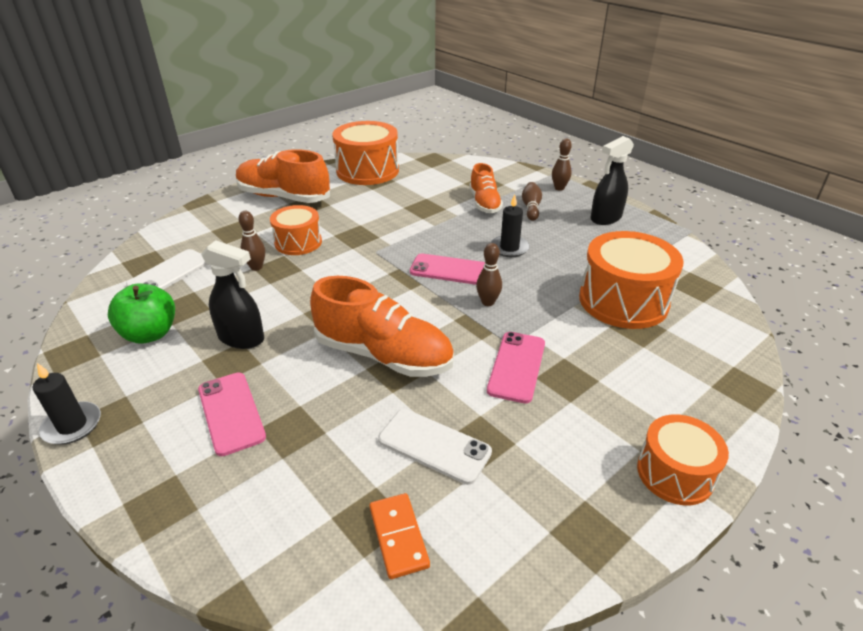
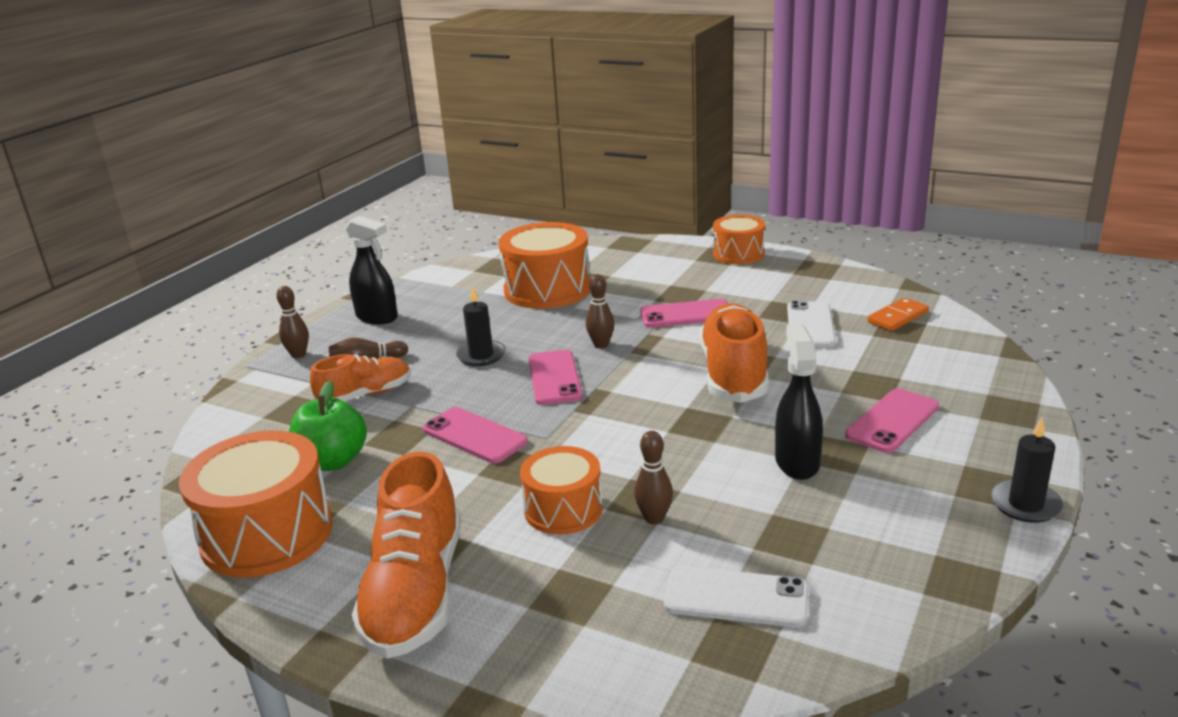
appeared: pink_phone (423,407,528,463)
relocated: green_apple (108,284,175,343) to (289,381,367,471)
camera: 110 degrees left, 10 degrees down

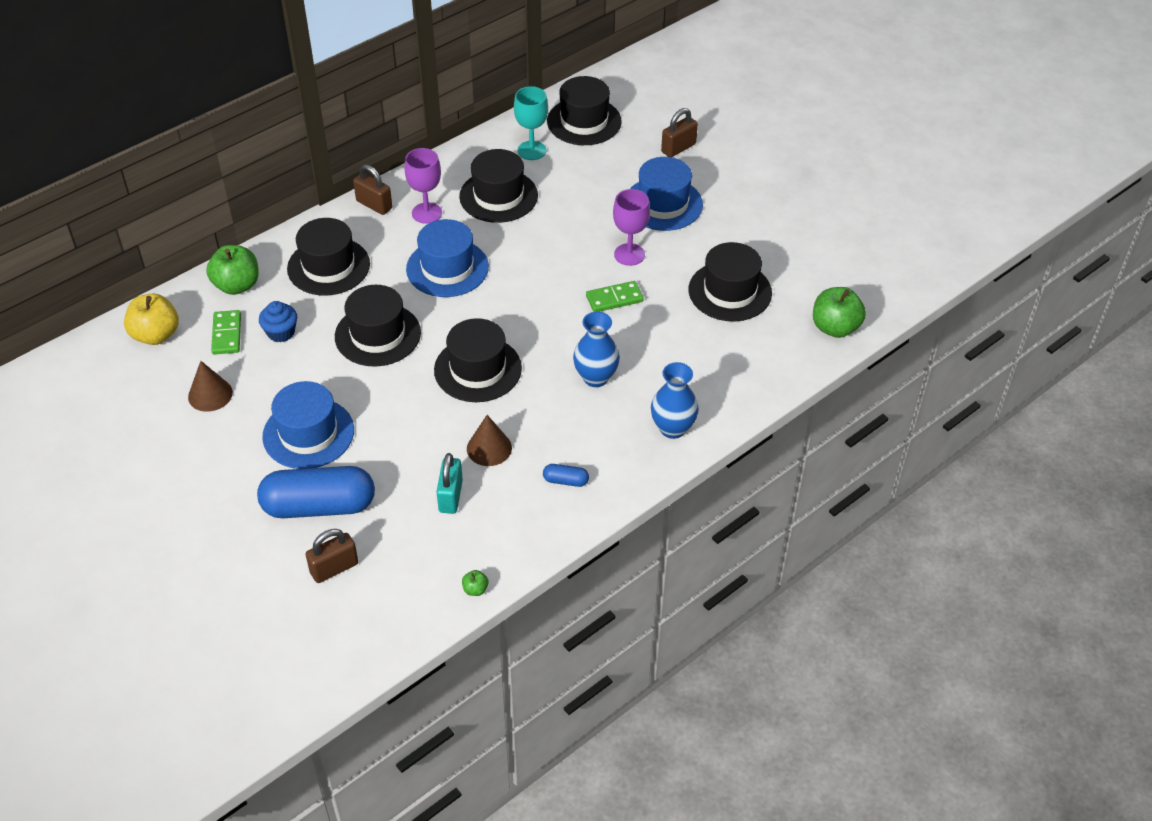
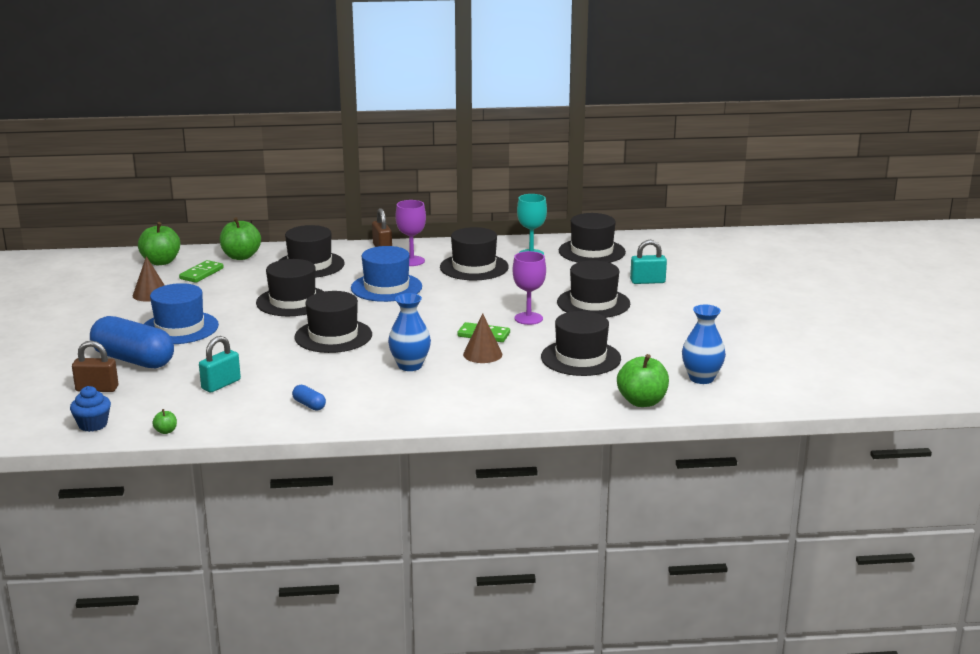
relocated: blue_cupcake (259,301,297,342) to (70,386,111,432); brown_cone (467,415,512,466) to (463,313,502,363); blue_vase (651,362,699,439) to (682,305,726,384)
colour: yellow_apple (124,294,179,345) to green_apple (138,222,180,265); blue_hat (630,157,703,231) to black_hat (557,260,630,318); brown_padlock (661,108,698,157) to turquoise_padlock (630,240,667,284)
camera: 35 degrees right, 25 degrees down

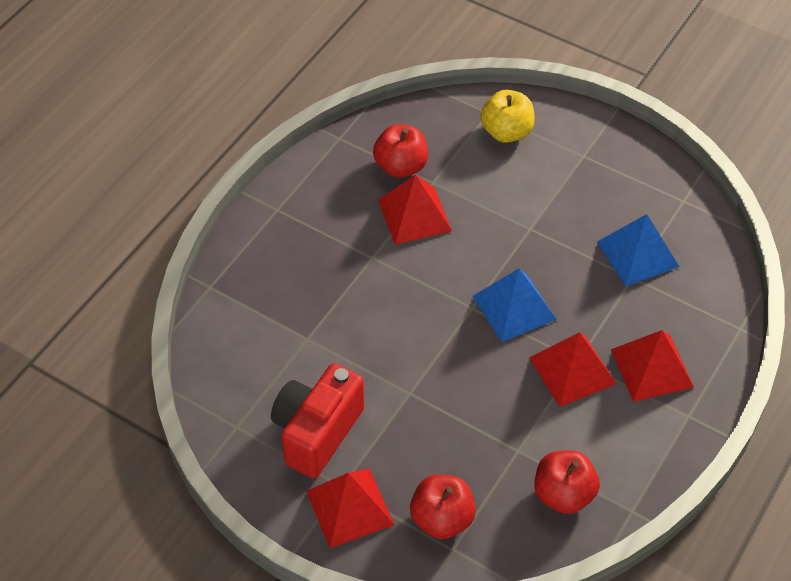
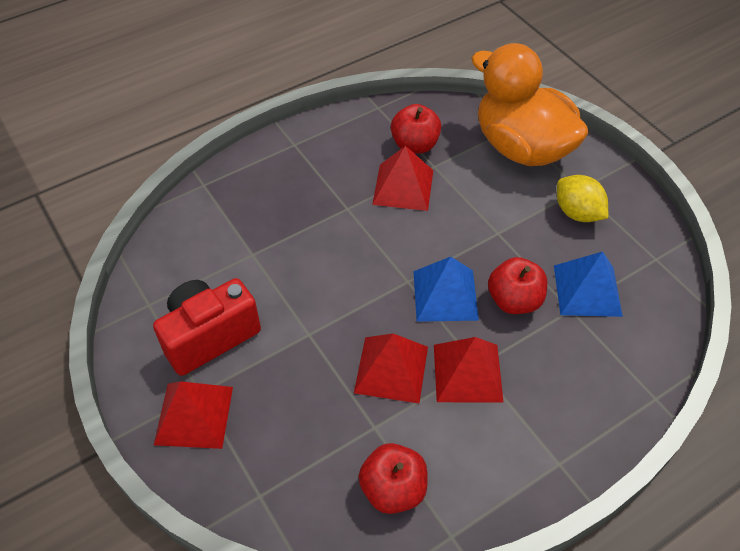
appeared: yellow_lemon (557,175,608,222)
relocated: red_apple (410,475,476,539) to (488,257,547,314); red_pyramid (611,330,694,402) to (354,333,428,403)
exchanged: yellow_apple (481,90,535,143) to orange_duck (471,43,589,166)
camera: 25 degrees right, 0 degrees up

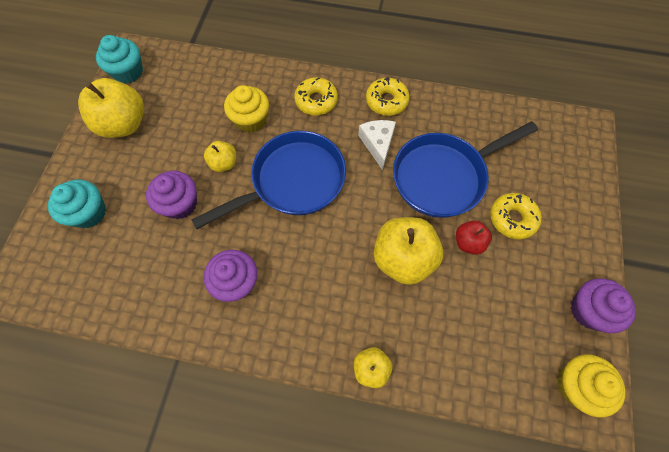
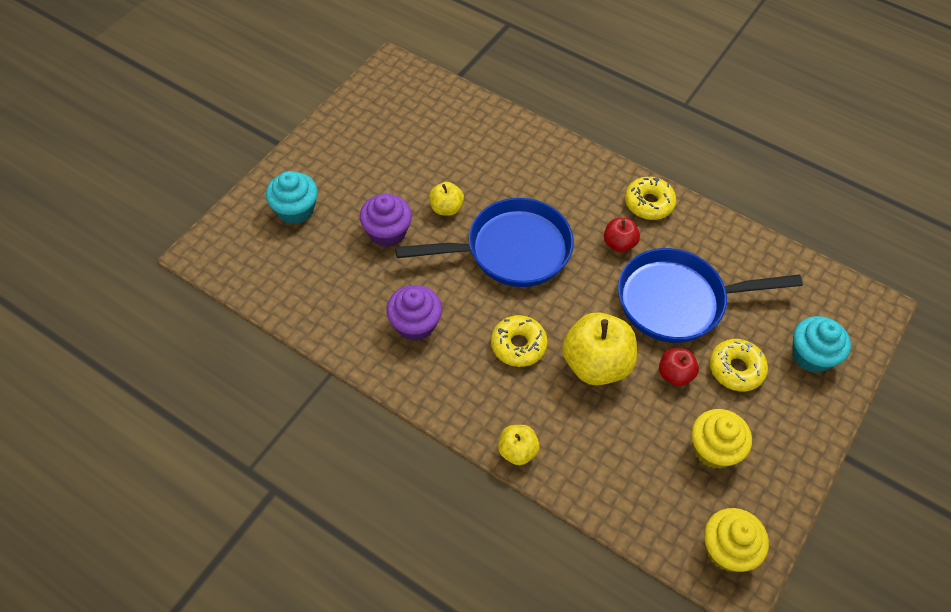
missing: yellow_apple (78,78,144,138); purple_cupcake (571,278,636,333)
relocated: turquoise_cupcake (96,35,143,83) to (792,316,851,373); yellow_cupcake (224,85,269,133) to (691,409,752,469); yellow_donut (294,77,338,115) to (491,315,548,367)
exchanged: white_cheese (358,120,396,170) to red_apple (604,218,640,252)
camera: 20 degrees right, 10 degrees down

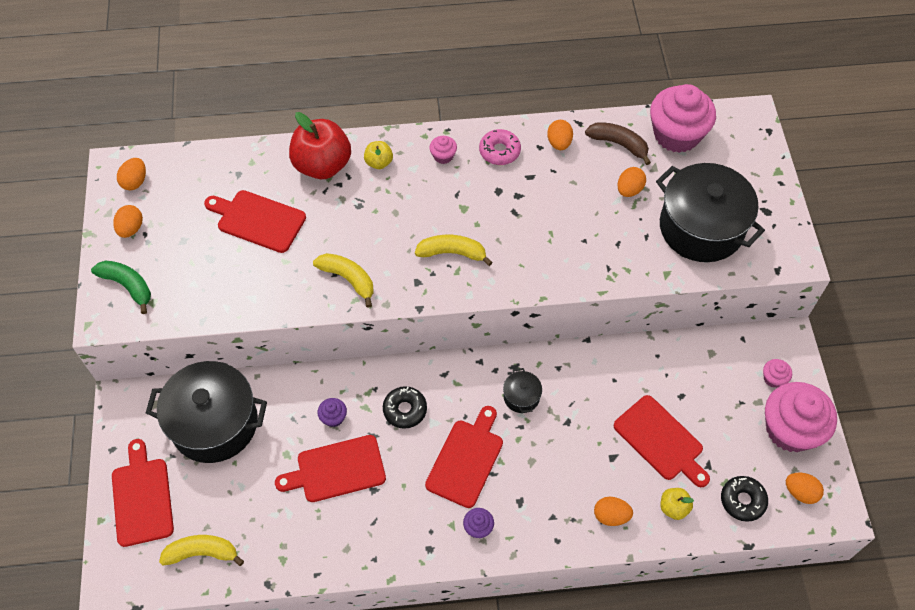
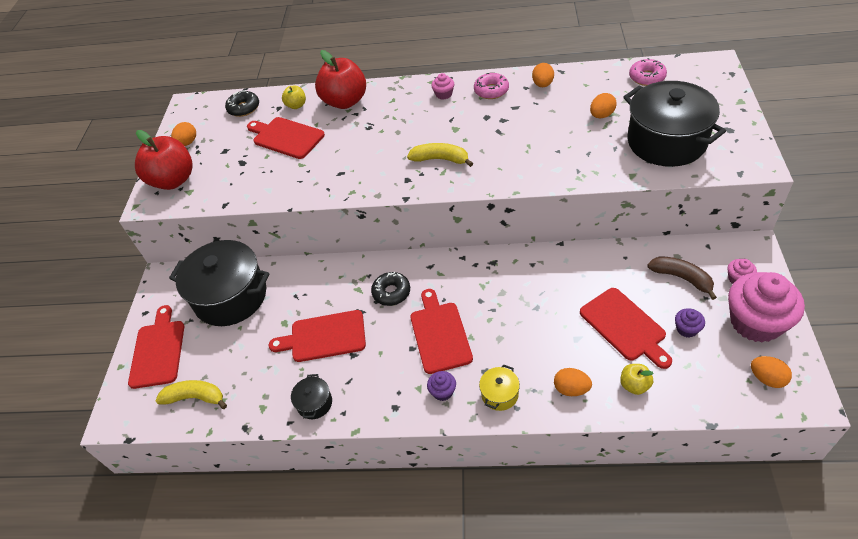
missing: orange_egg (117,158,146,190); yellow_banana (313,253,374,307)
appeared: yellow_pot (479,364,520,411)
relocated: purple_cupcake (317,398,347,427) to (675,308,705,338); yellow_apple (364,141,393,169) to (282,86,306,109); black_pot (503,368,542,413) to (291,374,332,419); brown_banana (585,122,651,165) to (647,256,717,300); black_donut (721,476,768,522) to (225,90,259,117)
exchanged: green_banana (91,260,151,314) to red_apple (135,130,193,190); pink_cupcake (650,84,716,153) to pink_donut (629,58,667,86)
spun: red_cutting_board (425,406,503,508) = (410,289,473,374) 45 degrees counterclockwise
camera: 15 degrees right, 10 degrees down

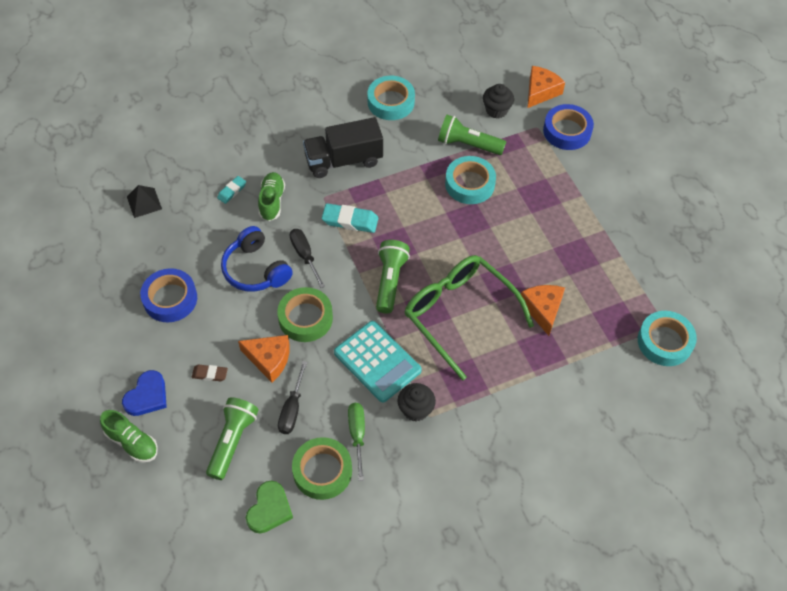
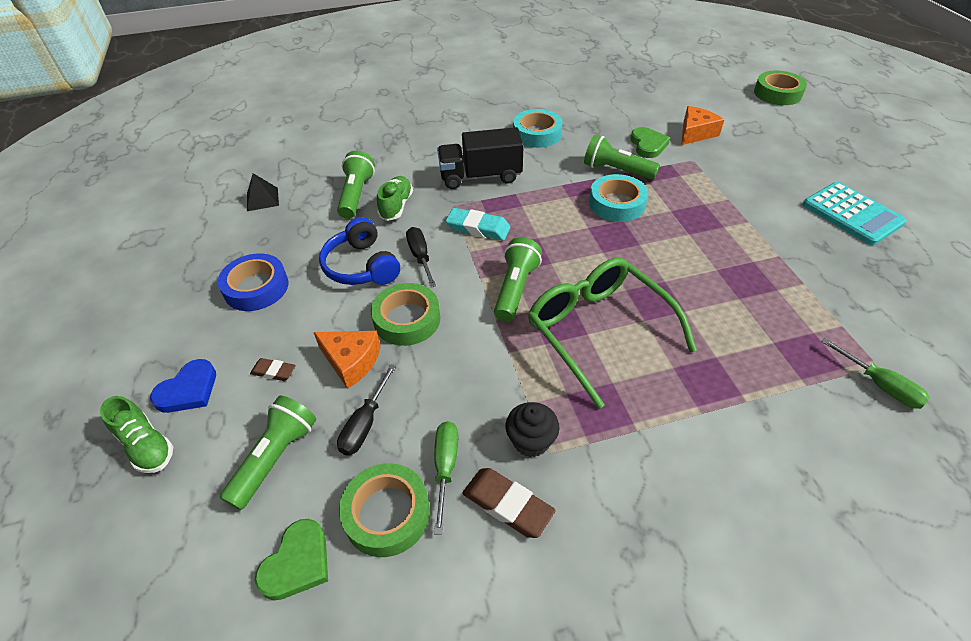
missing: orange_cheese (521,285,565,336); blue_tape (543,104,594,150)
appeared: brown_eraser (462,468,556,538); green_tape (754,71,807,105)
relocated: turquoise_calculator (334,321,422,403) to (803,182,907,245)
exchanged: turquoise_eraser (217,176,246,204) to green_flashlight (337,151,375,219); black_cupcake (483,84,514,119) to green_heart (631,127,670,158); turquoise_tape (638,311,697,366) to green_screwdriver (821,338,930,409)
camera: 10 degrees right, 10 degrees down

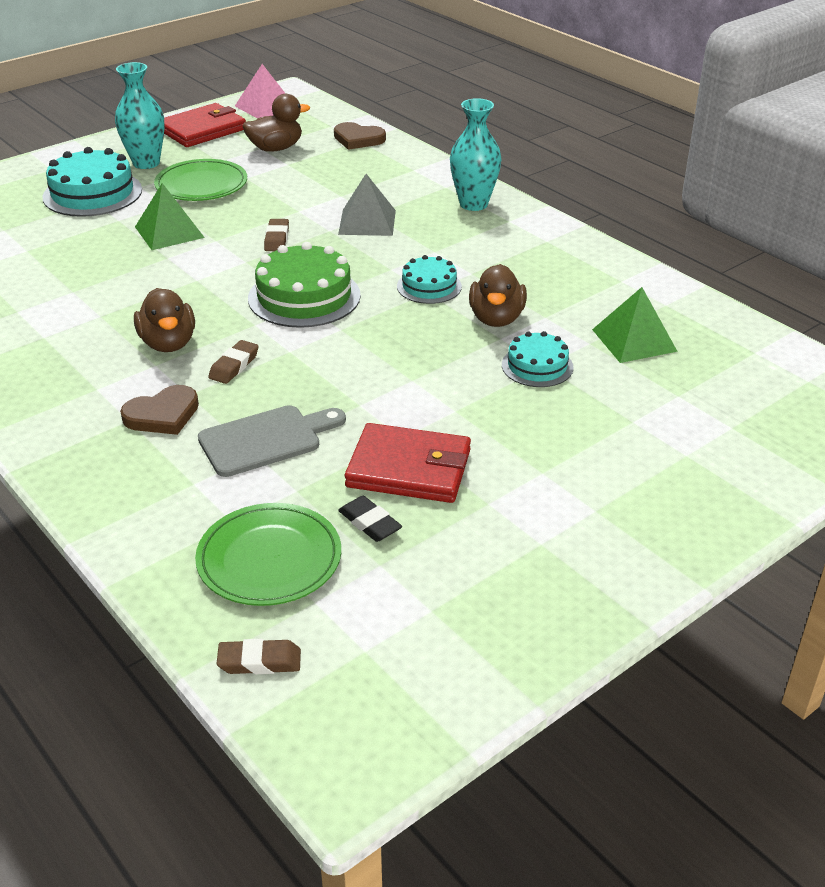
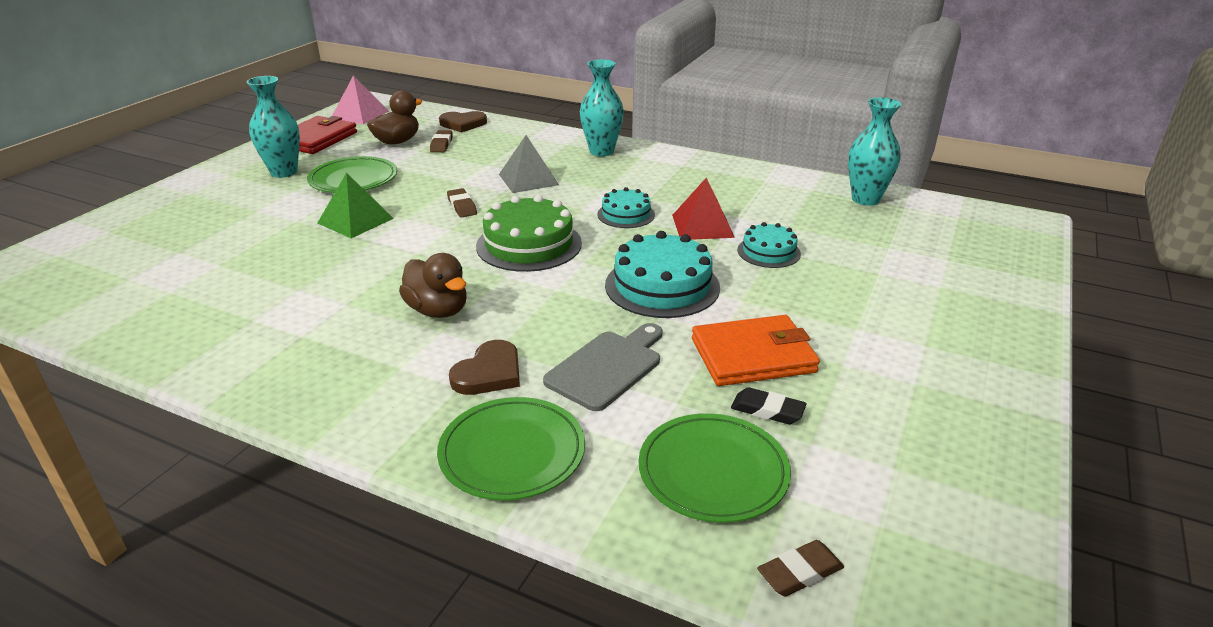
missing: green_pyramid (592,287,678,363)
appeared: green_plate (437,397,585,500); turquoise_vase (848,97,902,206)
relocated: turquoise_cake (42,147,142,217) to (605,231,720,318); brown_eraser (208,340,259,384) to (430,130,453,152)
exchanged: brown_duck (469,264,527,327) to red_pyramid (672,178,735,240)
colour: red_wallet (345,423,471,503) to orange_wallet (692,315,820,386)
camera: 25 degrees left, 5 degrees down

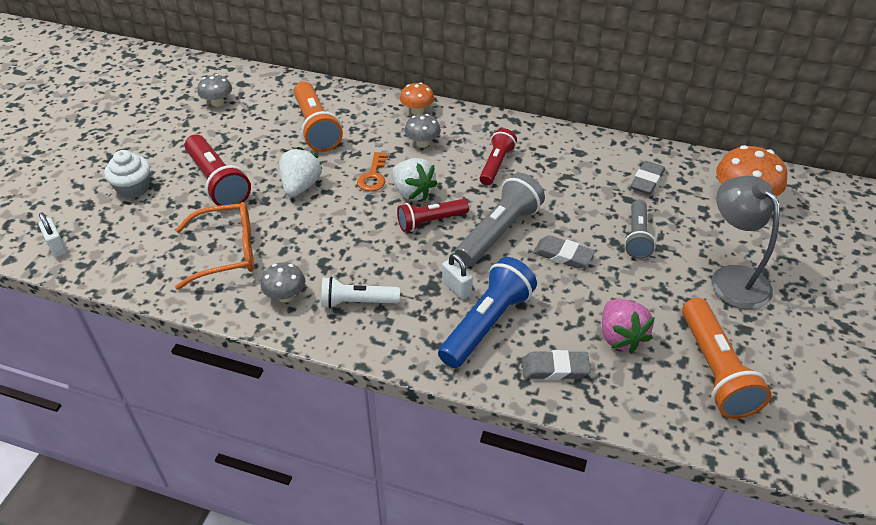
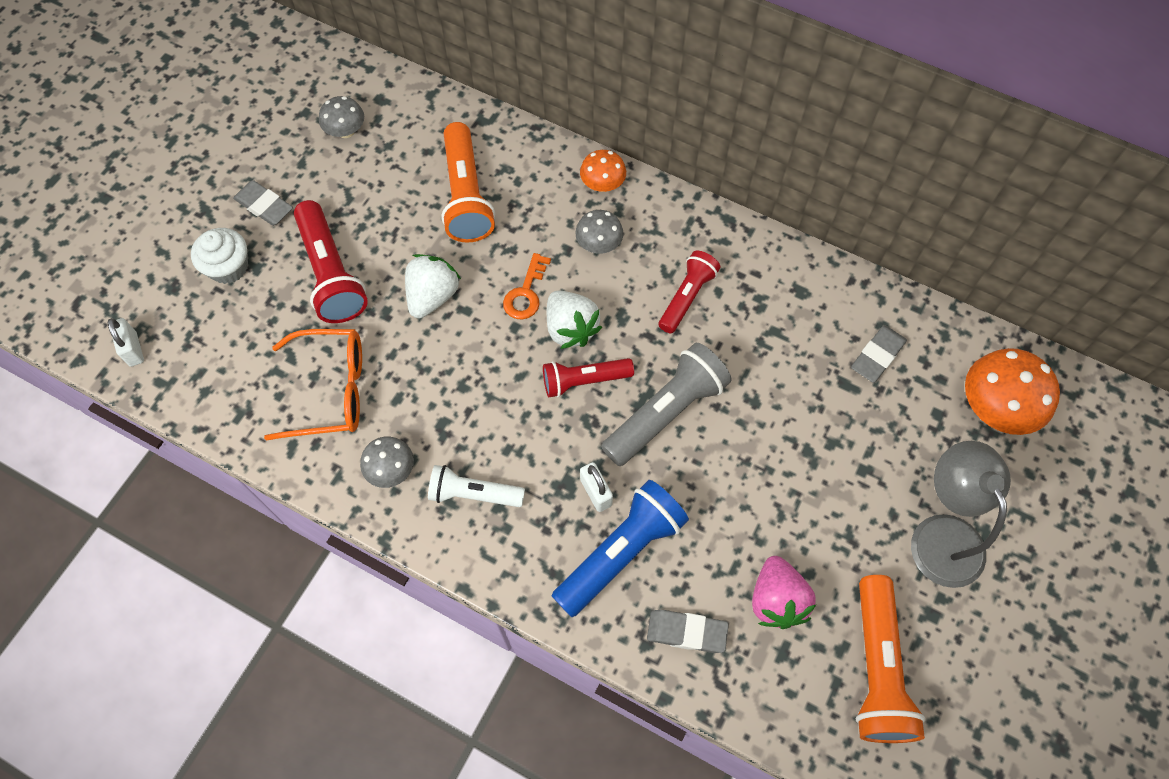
missing: grey_flashlight (624,200,655,259)
relocated: grey_eraser (533,235,595,269) to (233,180,293,226)
camera: 10 degrees right, 20 degrees up

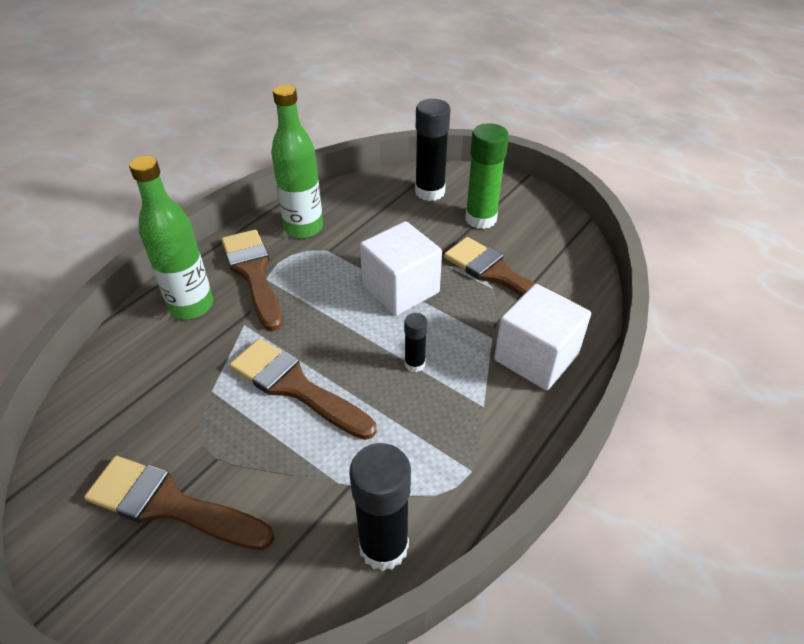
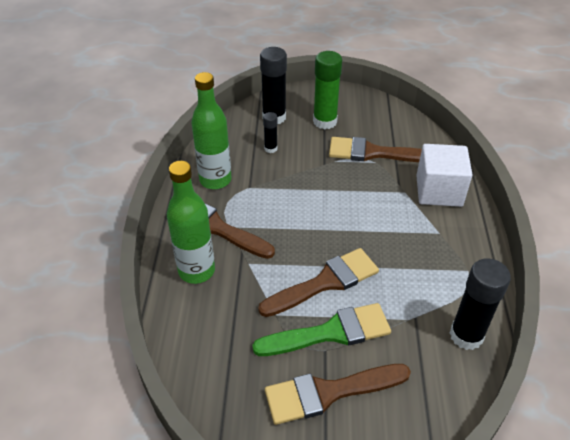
missing: white_cube (360,221,442,316)
appeared: green_brush (252,303,391,356)
relocated: black_glue_stick (404,313,428,372) to (263,112,278,153)
spun: brown_brush (229,339,376,440) = (258,248,379,317) 150 degrees clockwise
camera: 35 degrees left, 0 degrees up

